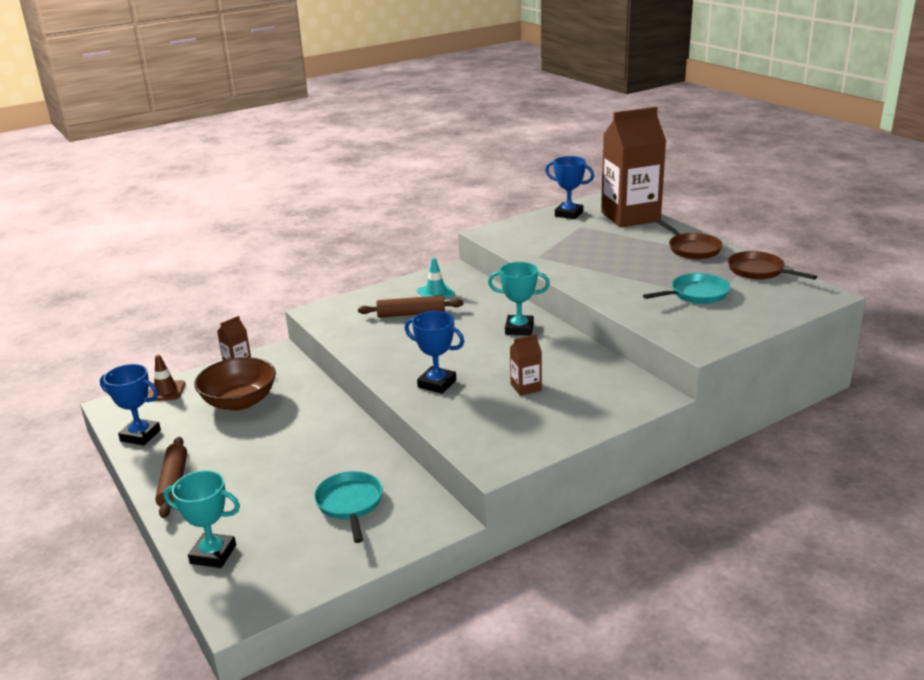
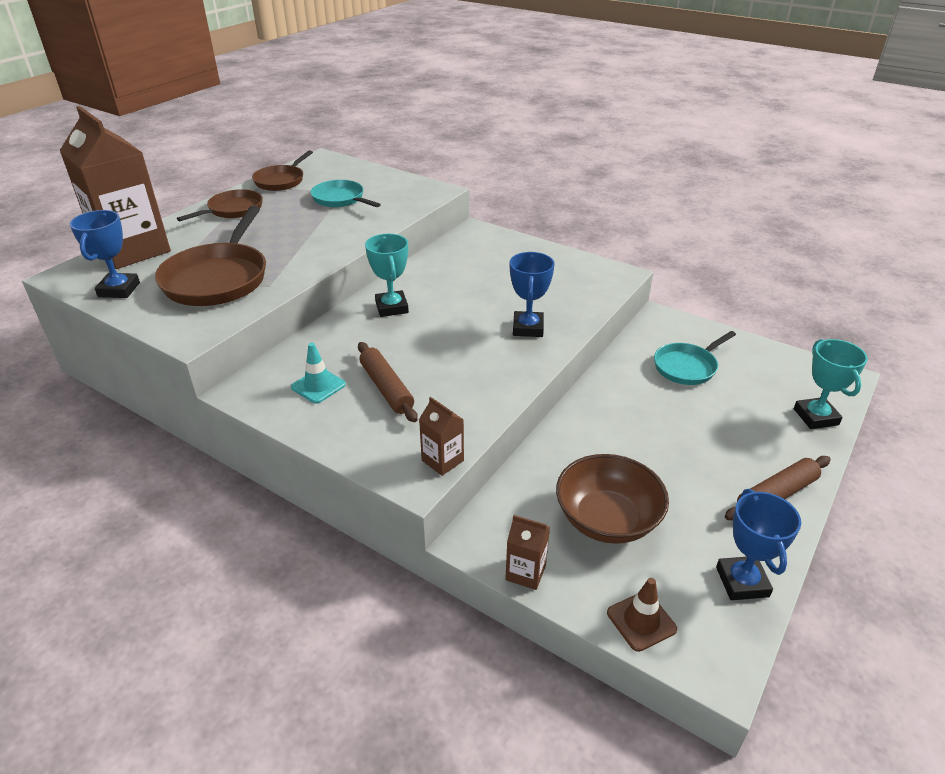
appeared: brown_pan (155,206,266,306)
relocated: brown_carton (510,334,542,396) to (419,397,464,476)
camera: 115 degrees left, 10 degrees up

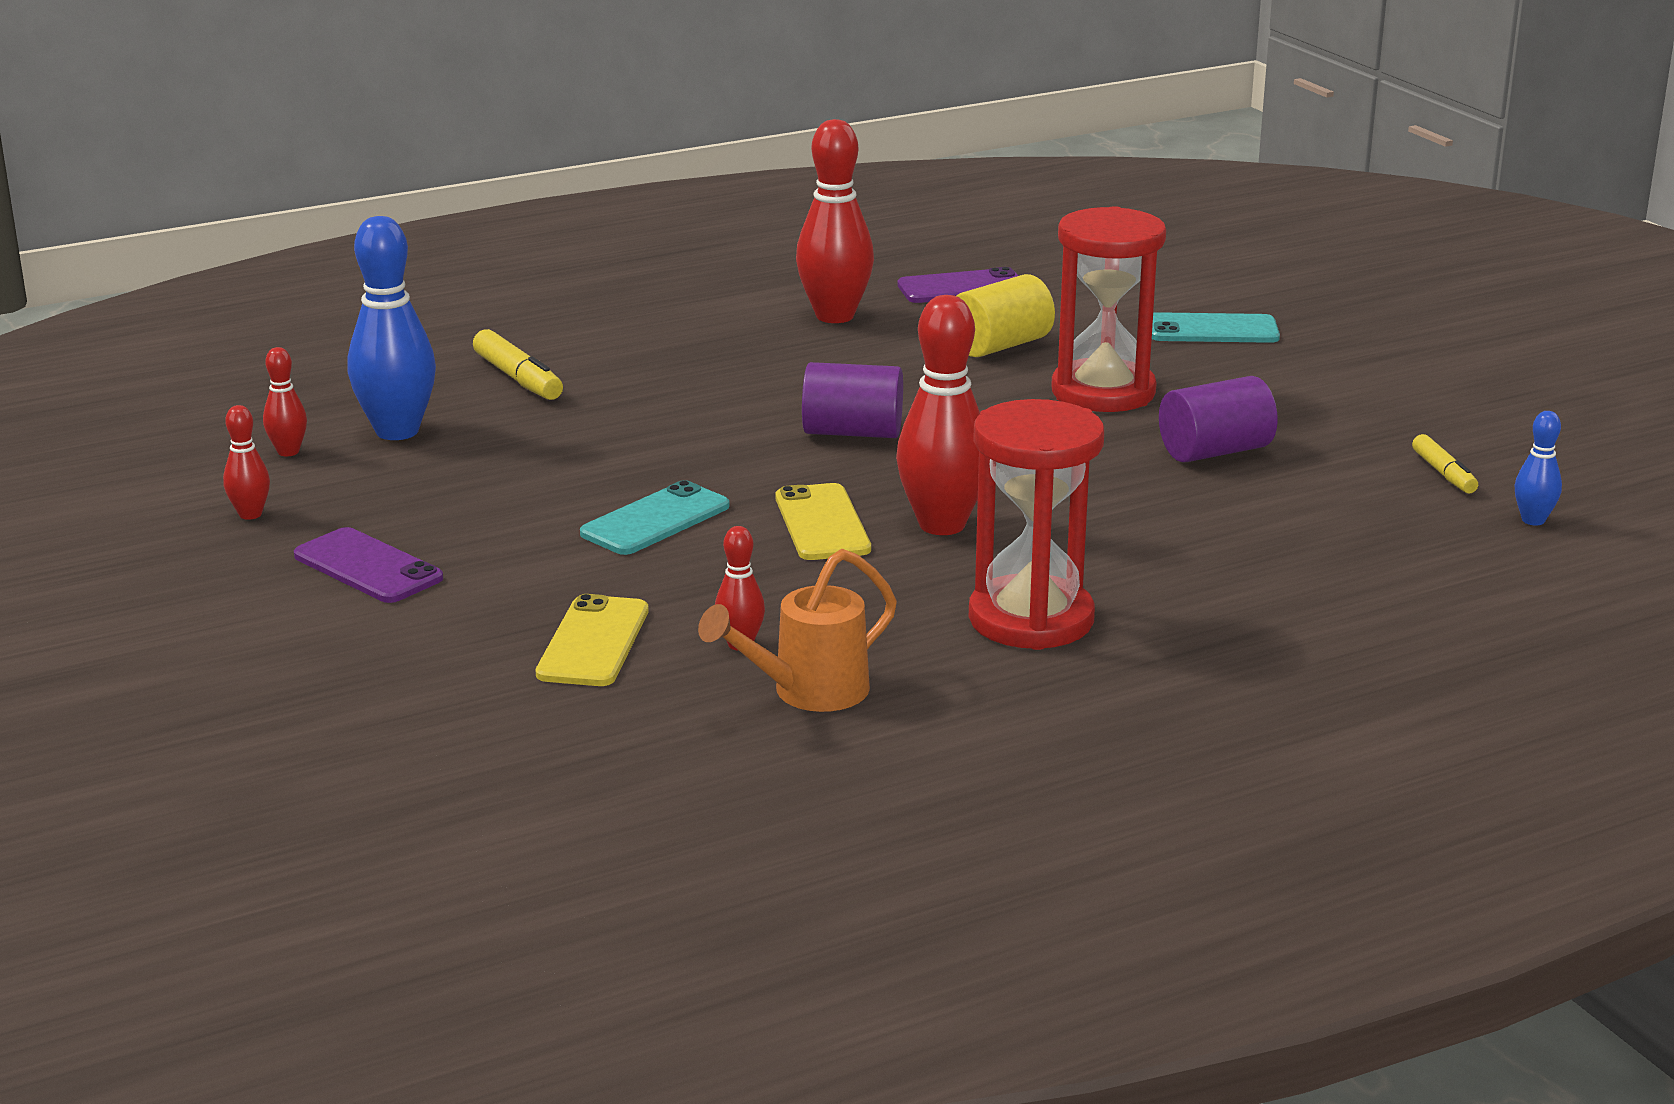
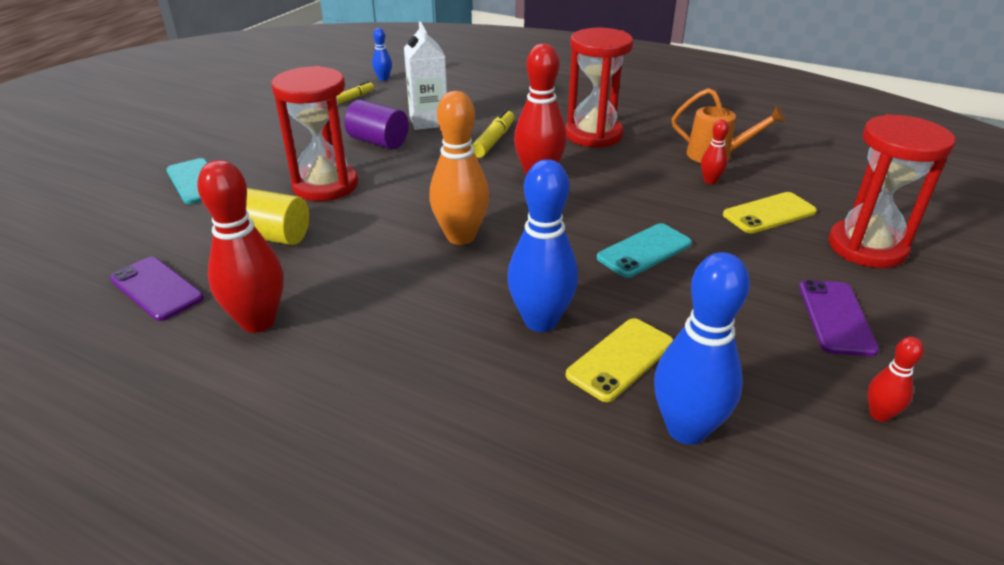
missing: red_bowling_pin (263,347,307,456)
appeared: white_carton (404,22,447,130); blue_bowling_pin (507,159,578,332); red_hourglass (828,114,956,268)
relocated: yellow_marker (473,329,563,400) to (472,109,514,158); yellow_phone (775,483,871,560) to (566,318,673,402)
exchanged: purple_cylinder (802,362,903,438) to orange_bowling_pin (429,91,489,245)
spun: turquoise_phone (580,480,730,555) = (597,223,692,278) 45 degrees counterclockwise
camera: 125 degrees left, 10 degrees up

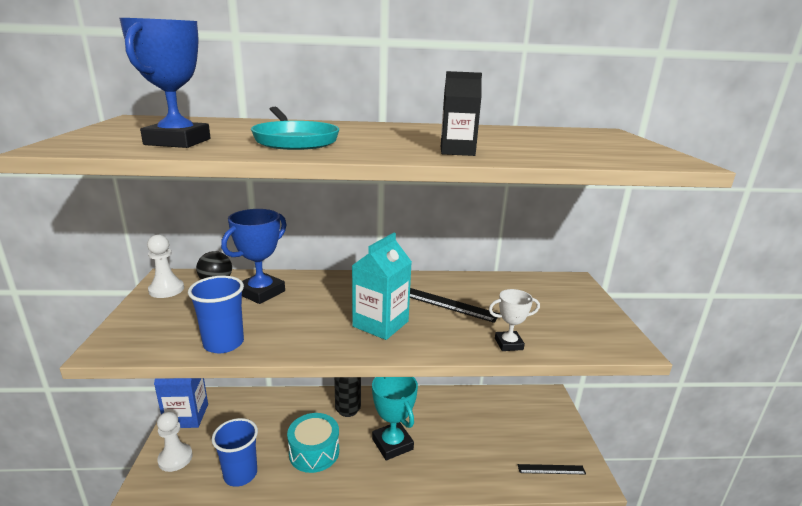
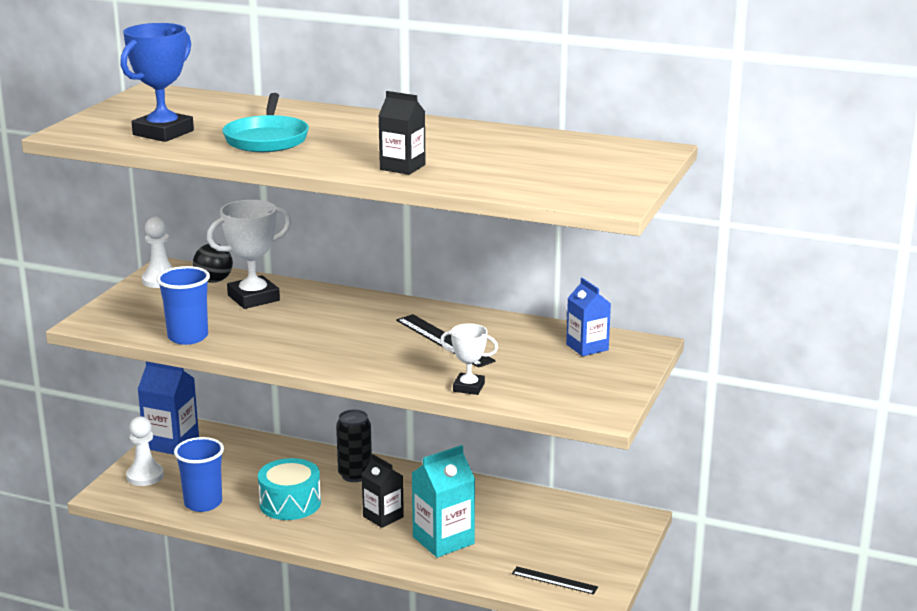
appeared: blue_carton (566,278,611,356)
relocated: turquoise_carton (352,233,412,340) to (412,445,475,558)
exchanged: turquoise_trophy (372,377,418,460) to black_carton (362,454,404,528)
colour: blue_trophy (221,209,286,304) to white_trophy (207,200,291,309)
camera: 25 degrees right, 0 degrees up

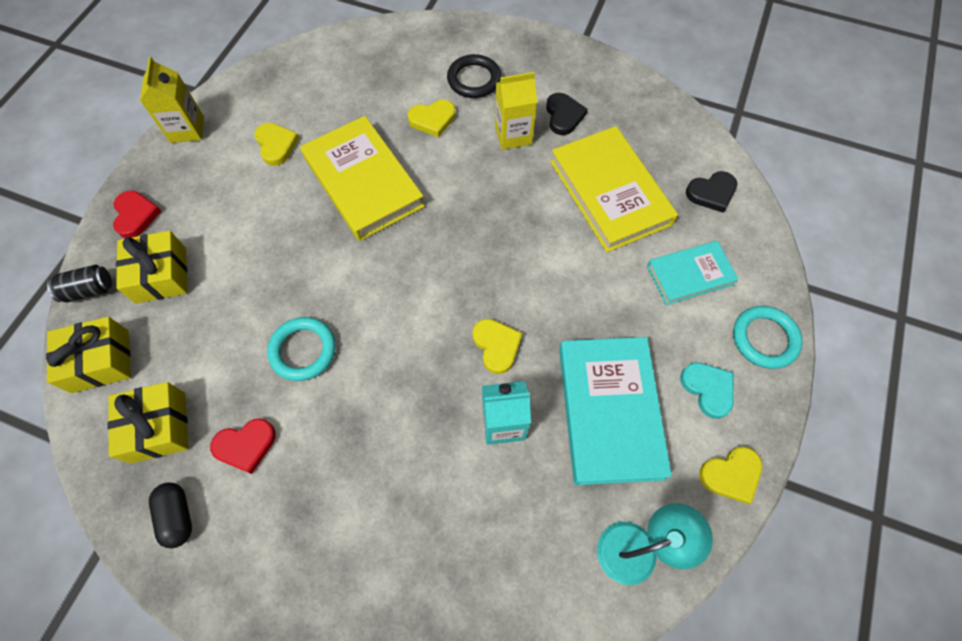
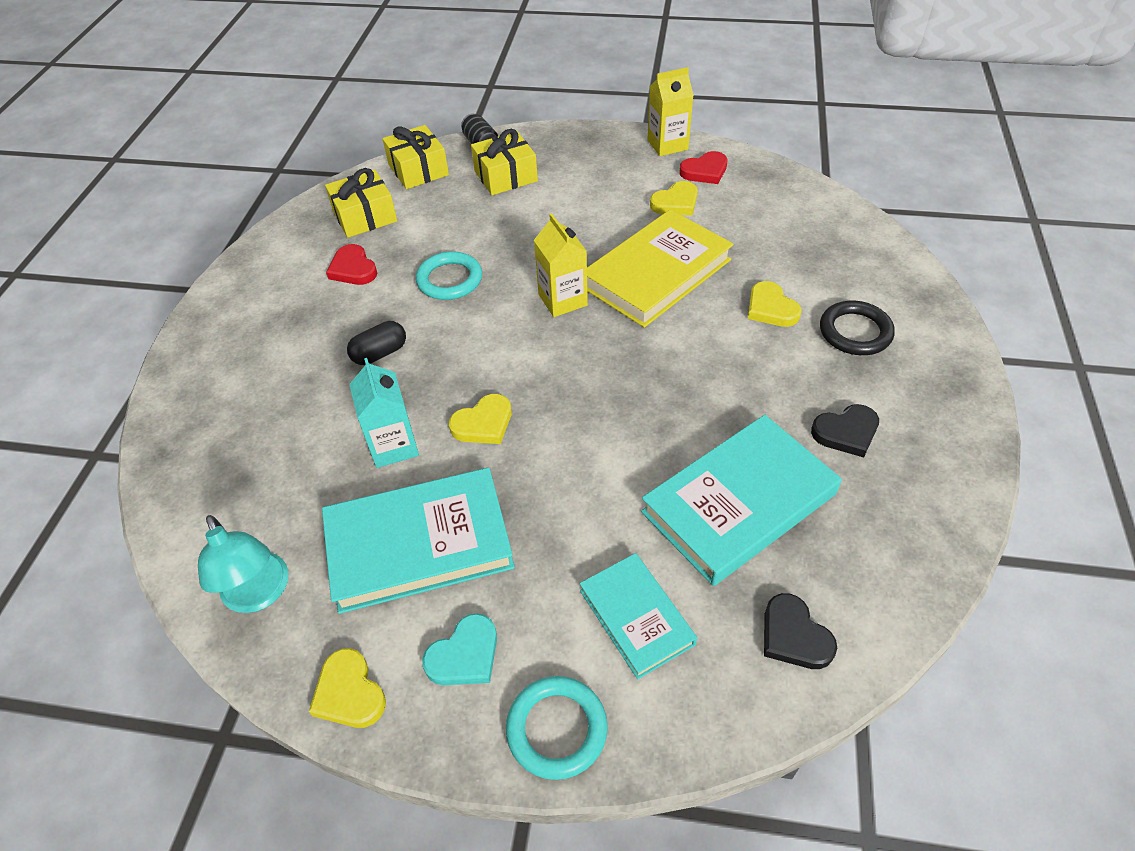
relocated: red_heart (113,191,161,238) to (679,151,728,184); black_capsule (149,483,192,548) to (347,321,406,365); yellow_carton (495,72,537,150) to (534,213,588,317)
colour: yellow_book (550,126,678,252) to turquoise_book (641,415,842,586)
camera: 80 degrees right, 15 degrees down

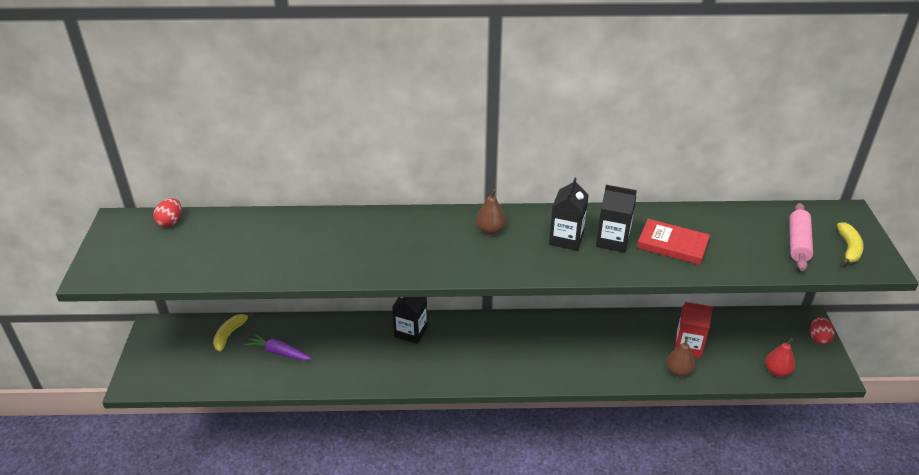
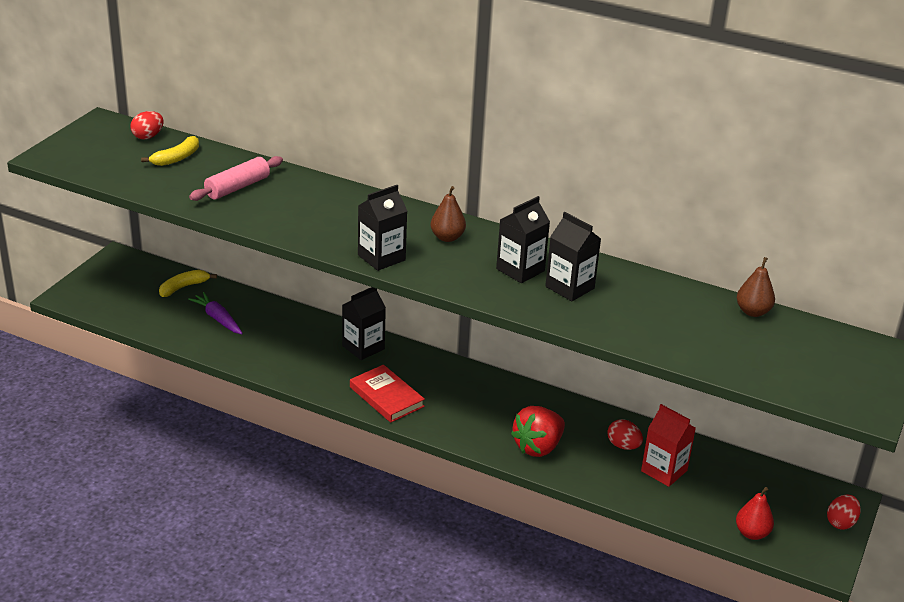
appeared: black_carton (358,185,407,271); red_strawberry (511,406,565,457); red_egg (607,419,643,450)
relocated: red_book (637,219,710,265) to (350,365,425,423); brown_pear (666,337,695,377) to (737,257,775,317); pink_rolling_pin (789,203,813,271) to (189,156,283,201); yellow_banana (837,222,864,265) to (141,136,199,166)
camera: 25 degrees right, 5 degrees down

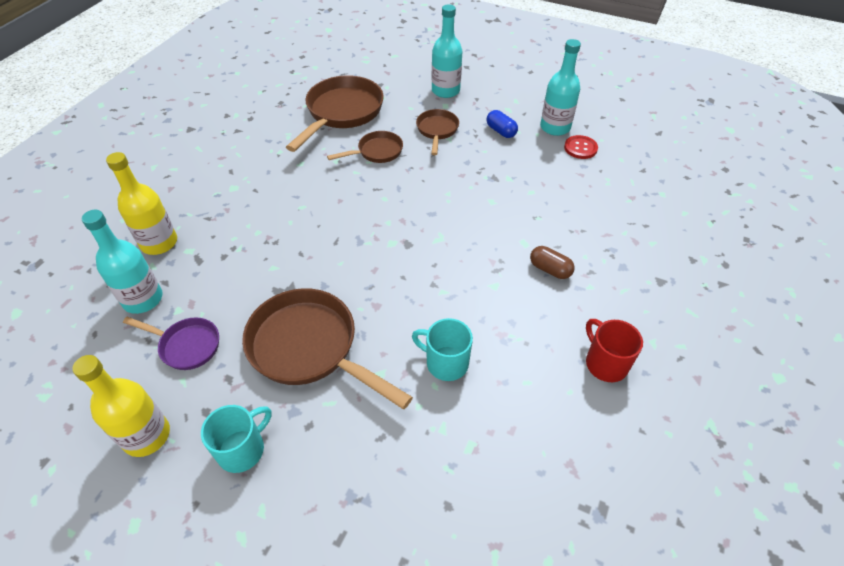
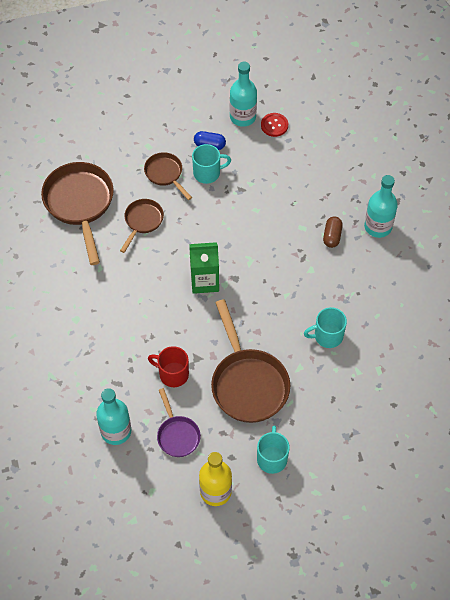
missing: yellow_bottle (106,152,177,255)
appeared: green_carton (189,242,219,294); turquoise_mug (192,144,231,184)
relocated: turquoise_bottle (432,4,462,98) to (364,175,398,238); red_mug (586,319,643,382) to (148,346,189,387)
spun: purple_pan (123,317,219,370) = (157,388,201,457) 90 degrees clockwise; brown_pan (242,288,413,409) = (211,299,290,423) 105 degrees counterclockwise; brown_capsule (530,246,575,279) = (323,216,343,248) 75 degrees counterclockwise
camera: 40 degrees left, 10 degrees up

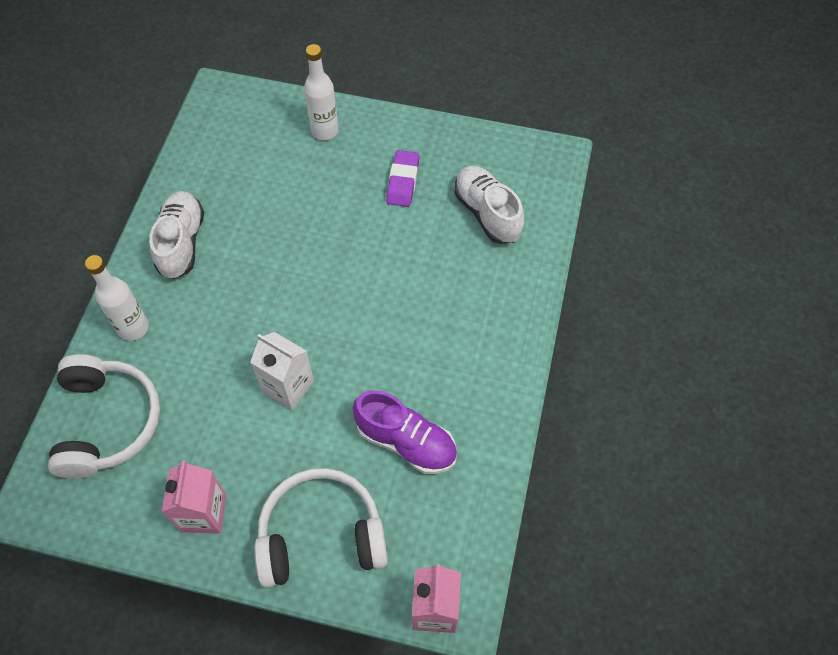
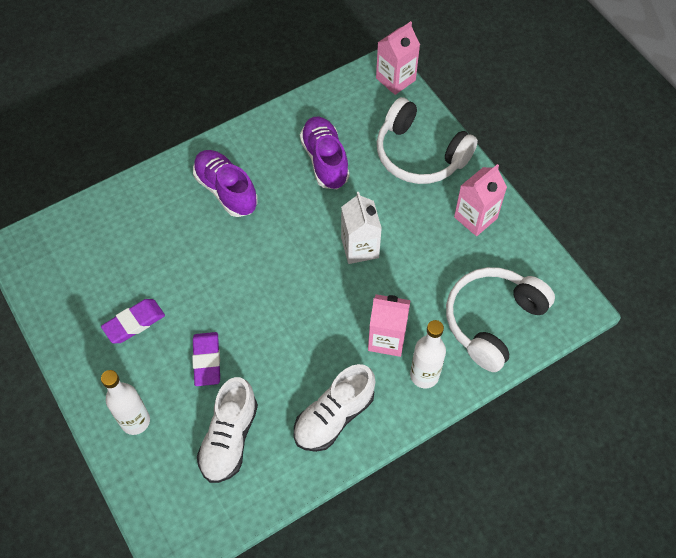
appeared: purple_eraser (192,332,220,386); purple_shoe (193,150,258,217); pink_carton (368,294,411,357)
relocated: white_shoe (454,166,524,244) to (197,377,258,483)
camera: 135 degrees left, 0 degrees up

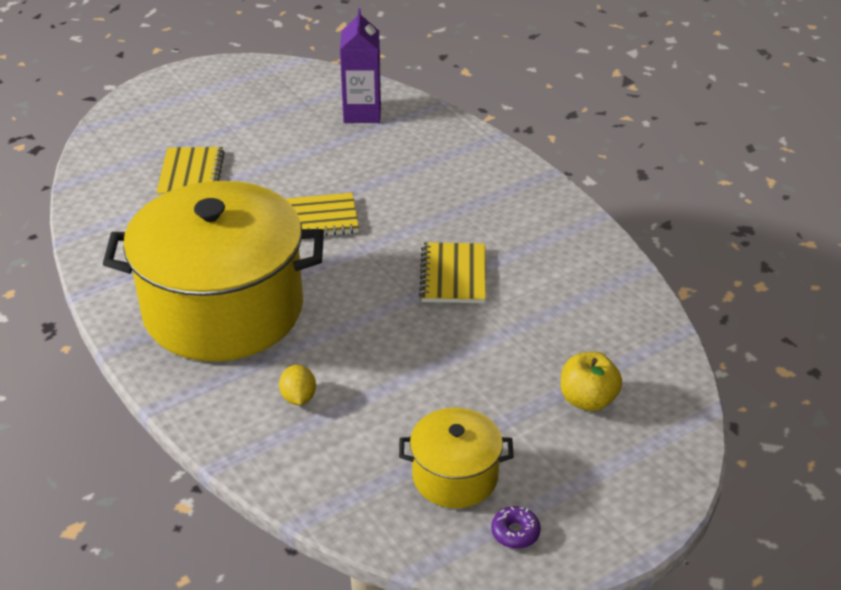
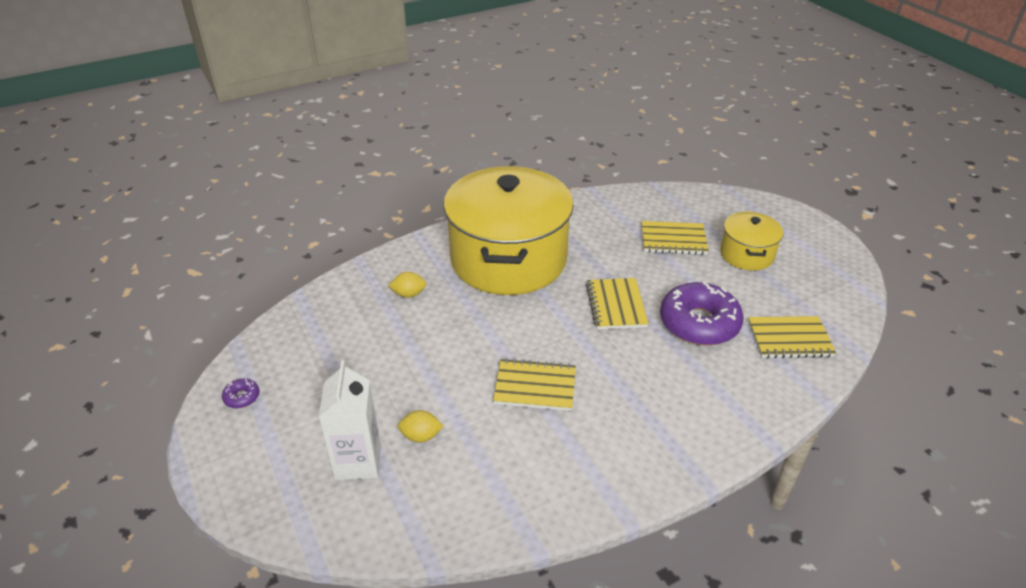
appeared: yellow_lemon (398,410,444,443); purple_donut (660,282,744,345)
relocated: yellow_pot (399,408,514,508) to (720,212,783,270)
exchanged: purple_carton (340,8,381,123) to yellow_notebook (748,316,836,358); yellow_apple (561,352,622,411) to white_carton (318,360,381,480)
camera: 95 degrees right, 0 degrees up

